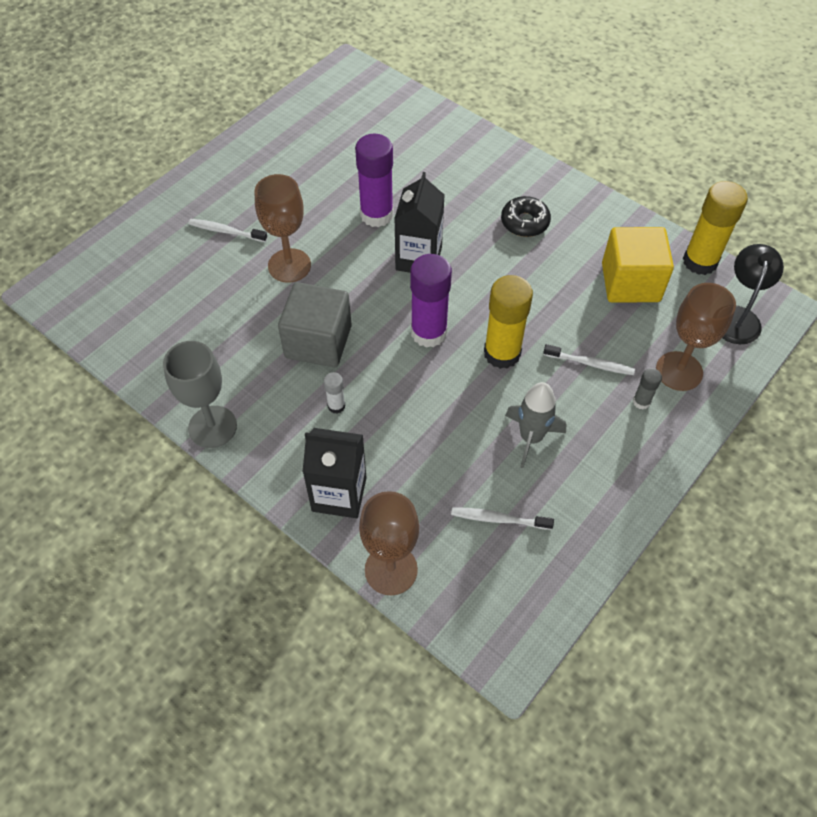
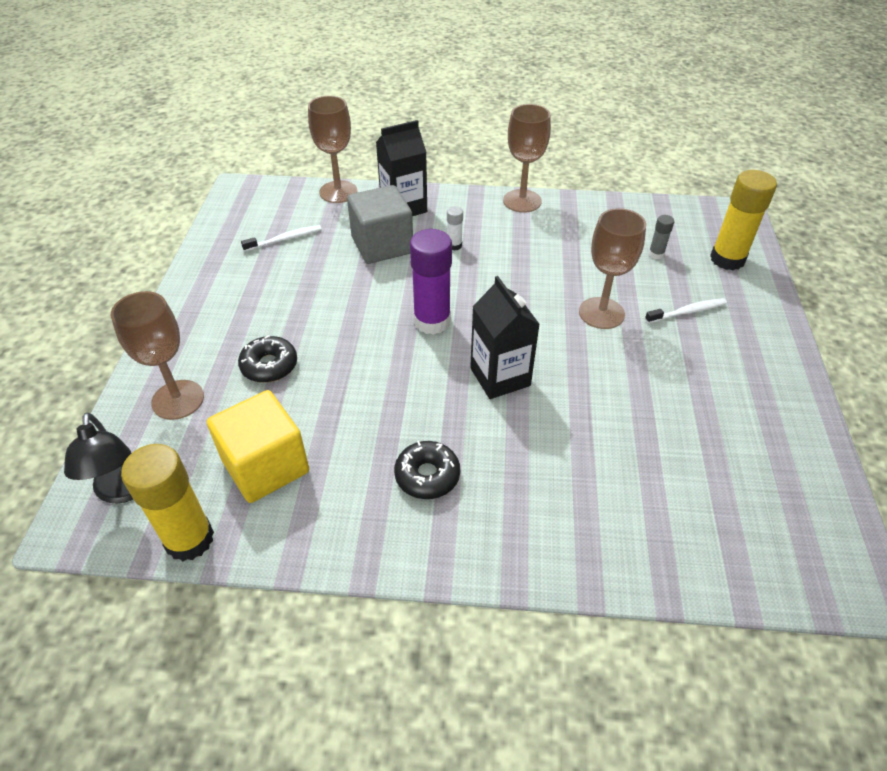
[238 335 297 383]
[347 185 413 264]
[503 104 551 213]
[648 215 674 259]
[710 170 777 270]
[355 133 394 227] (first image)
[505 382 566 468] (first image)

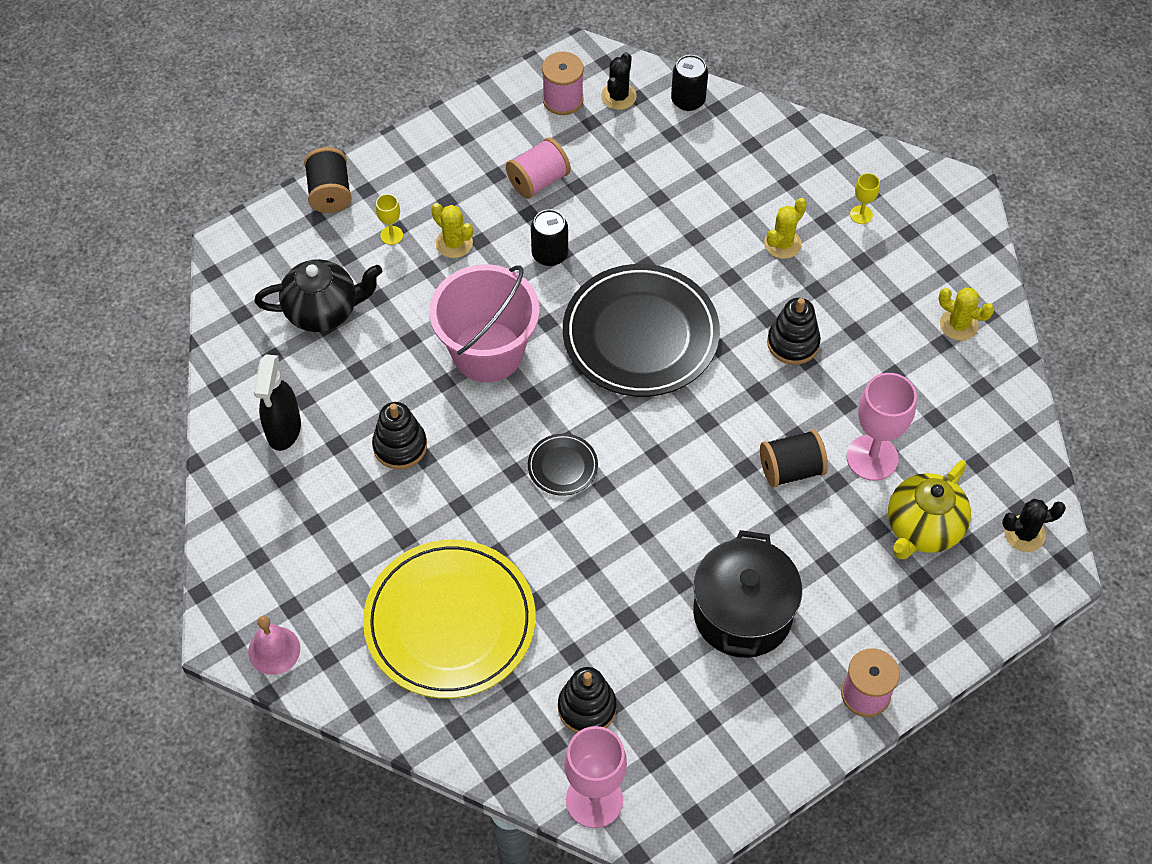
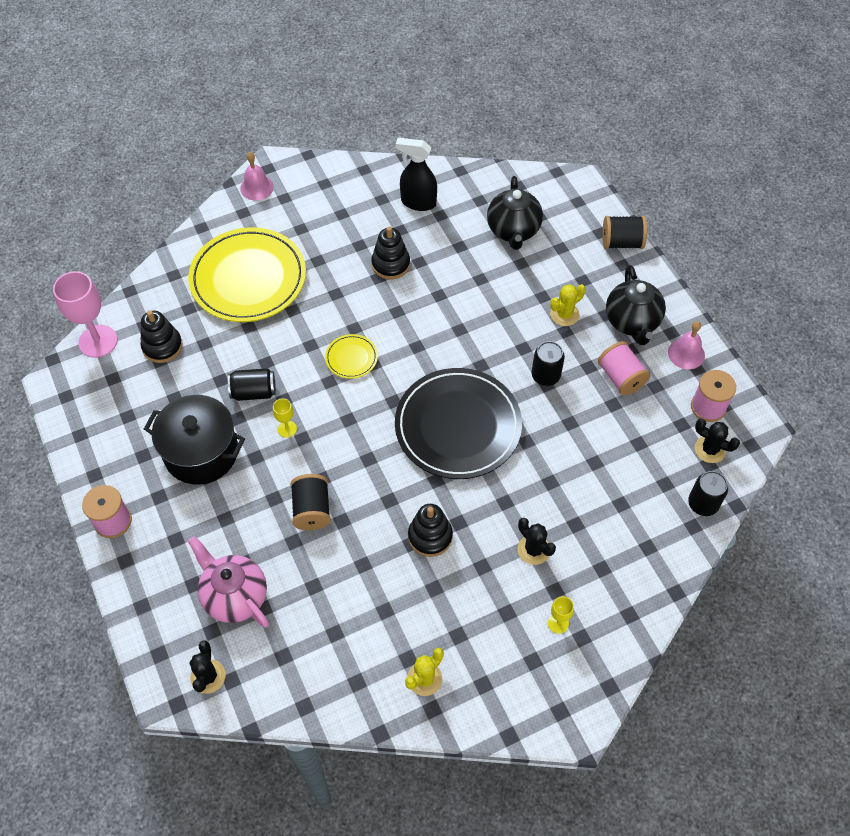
[188 536 269 628]
[228 368 276 401]
[273 398 297 438]
[325 334 378 379]
[518 518 556 565]
[606 265 666 345]
[668 321 705 369]
[429 264 540 382] (first image)
[847 373 917 481] (first image)

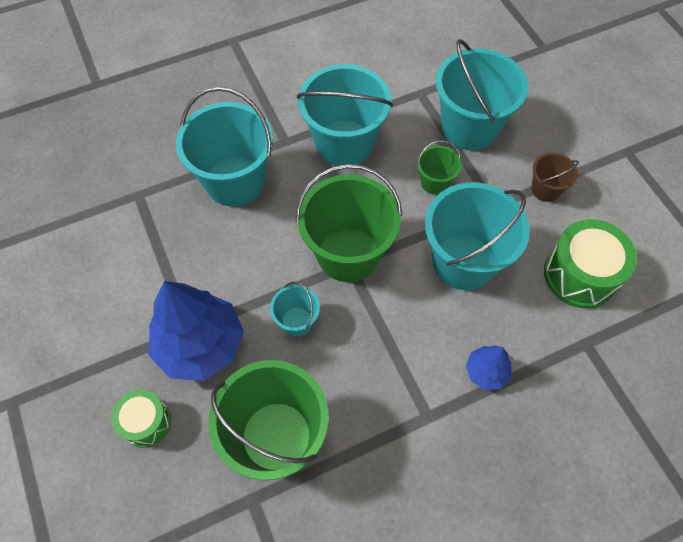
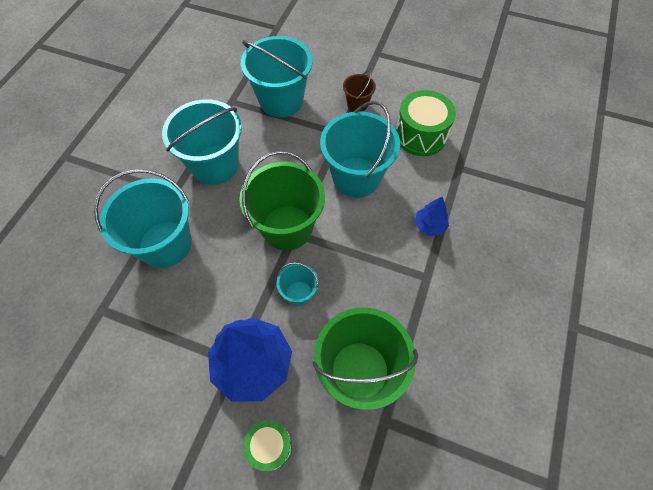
[417 140 462 195] (first image)

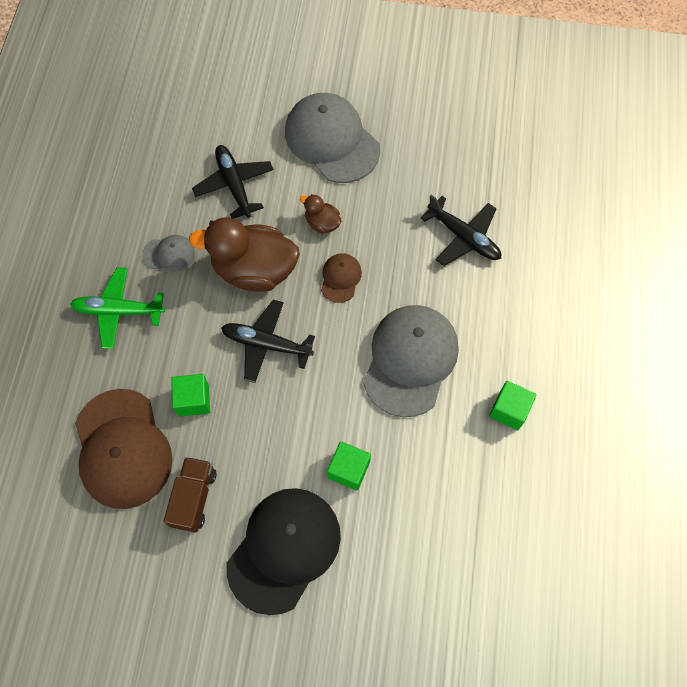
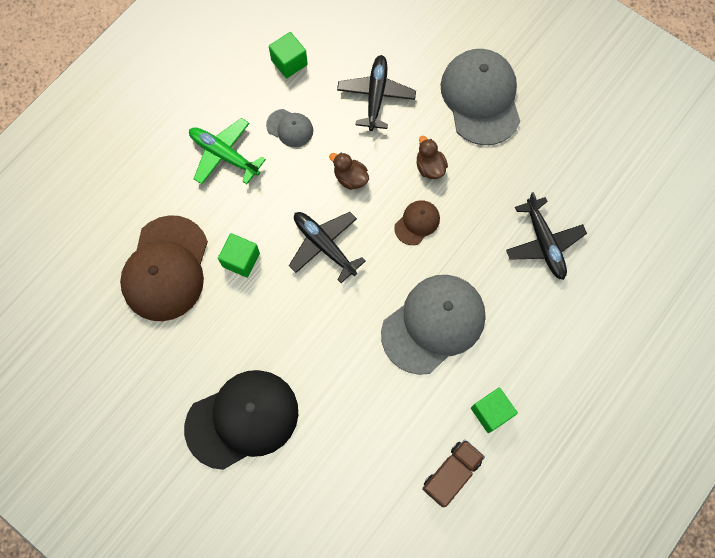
[269 32 308 78]
[329 153 369 190]
[422 439 485 507]

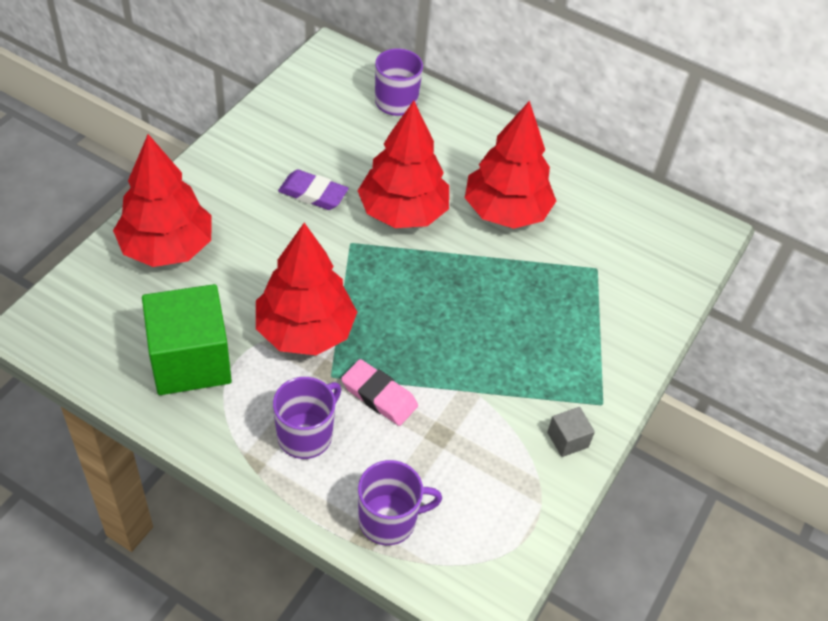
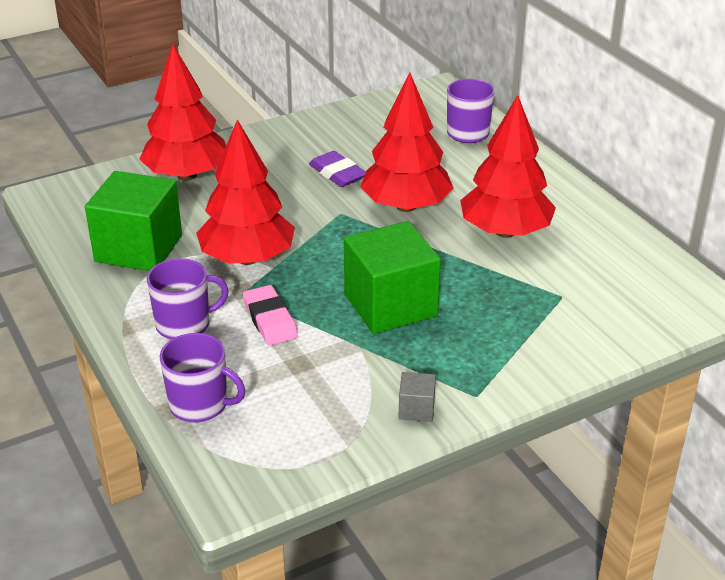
[344 221 441 334]

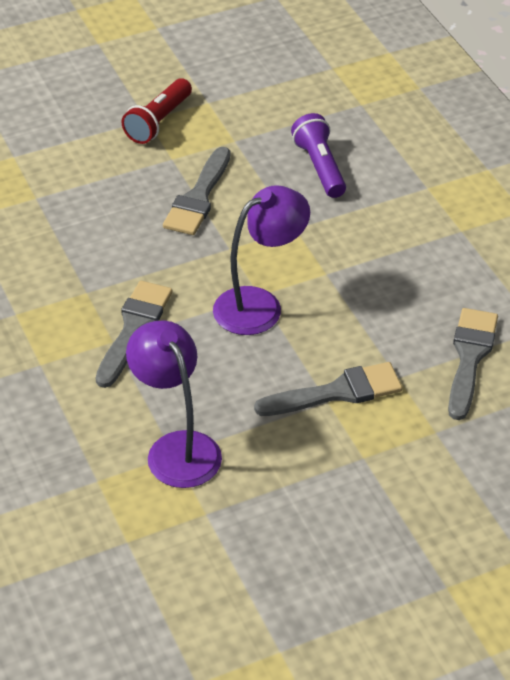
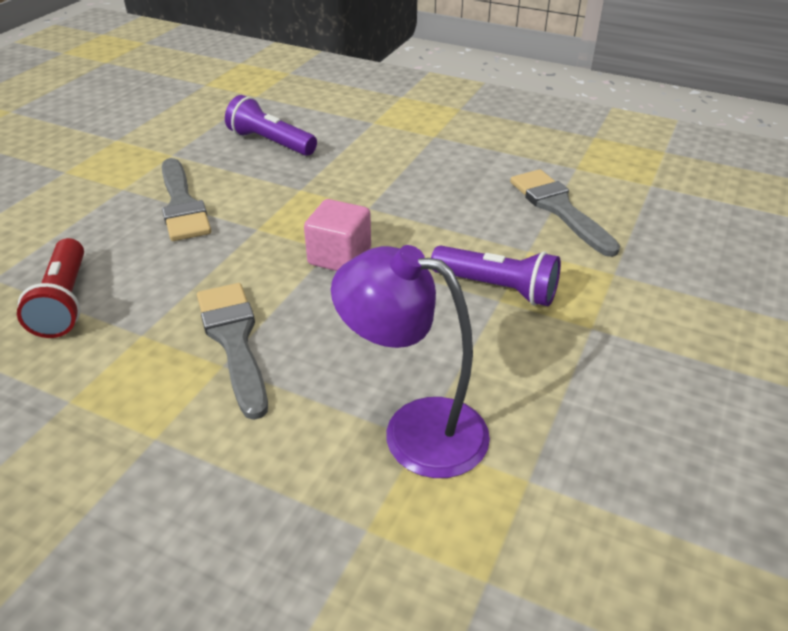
[17 238 84 338]
[304 199 371 271]
[431 246 561 306]

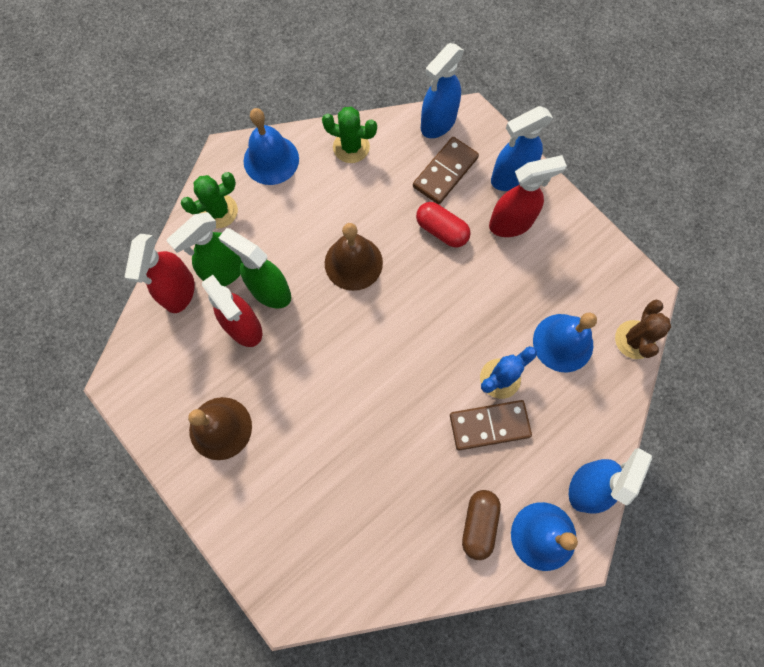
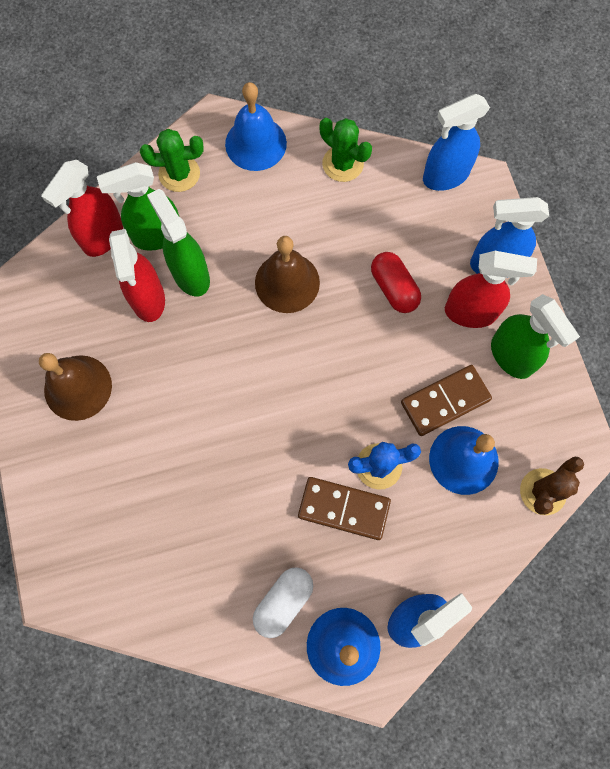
[253 567 313 638]
[401 365 492 436]
[491 294 580 379]

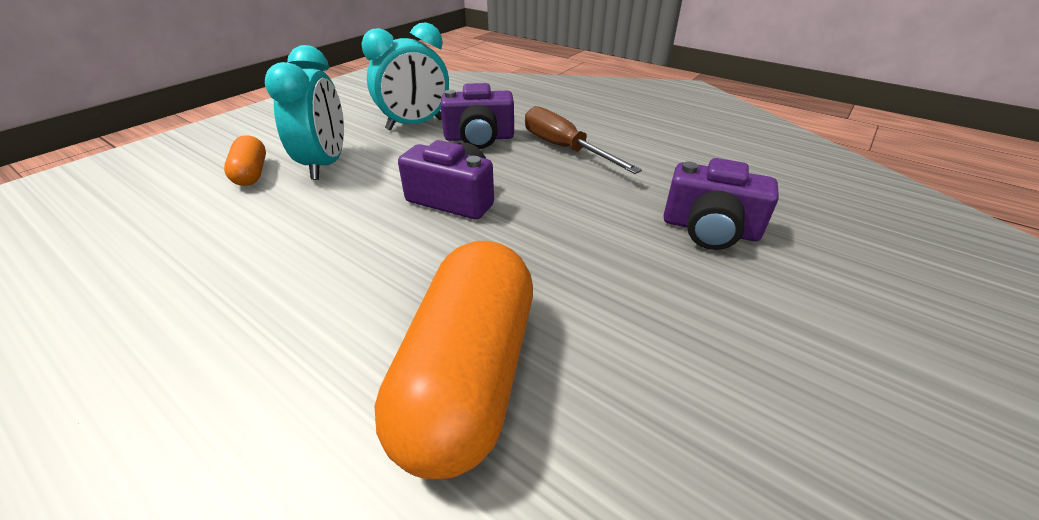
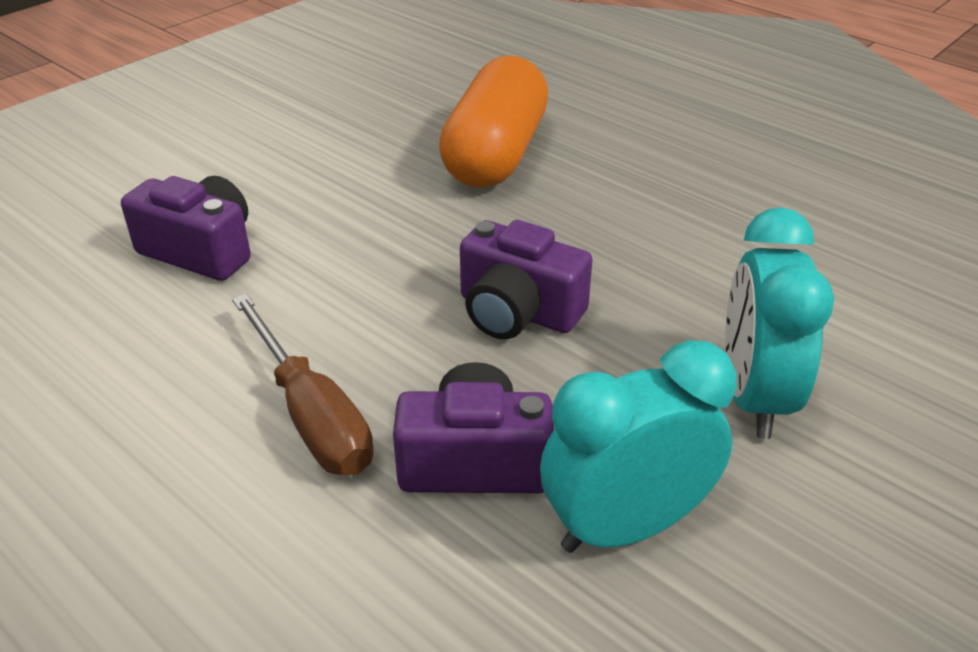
[224 135 266 186] (first image)

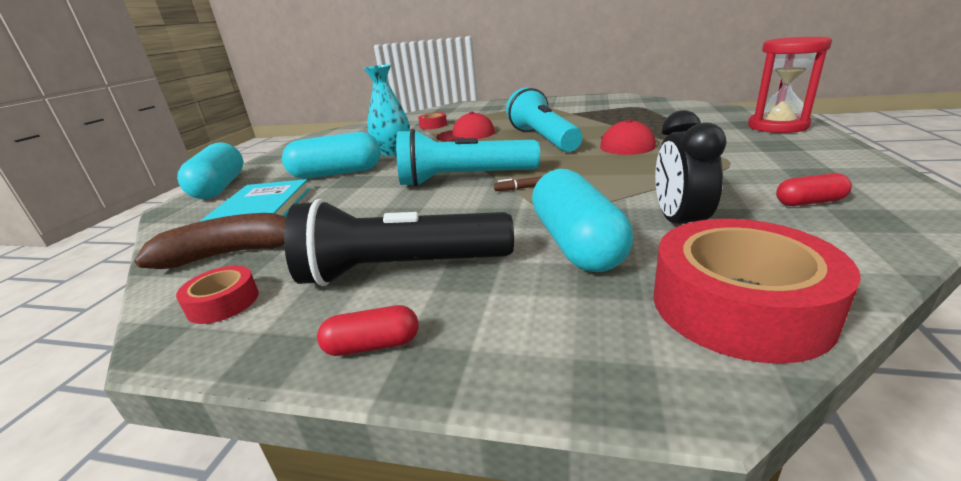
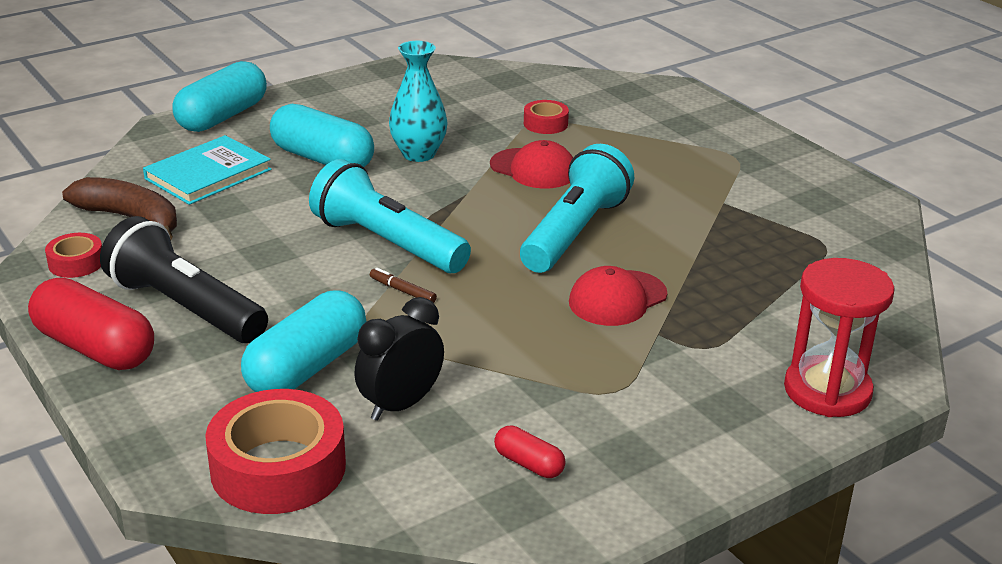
[28 278 154 370]

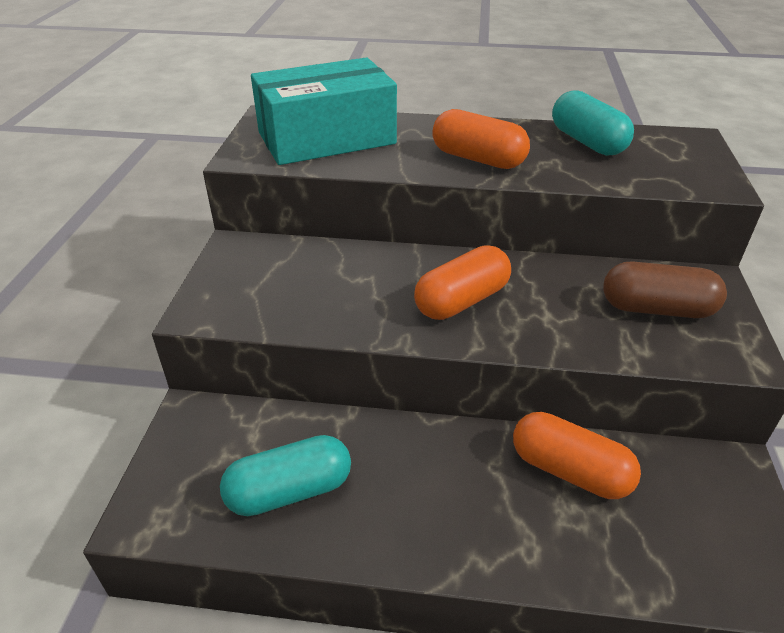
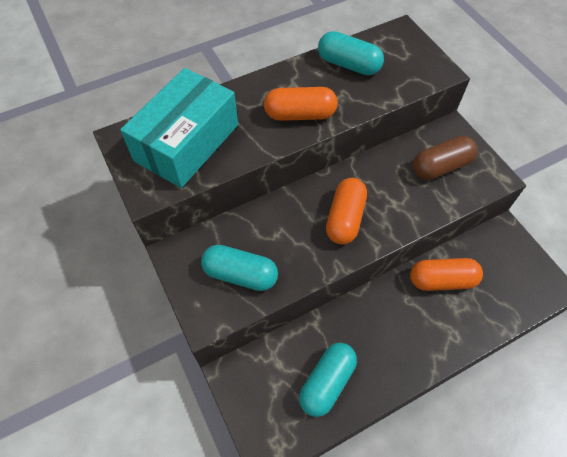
[201 245 278 291]

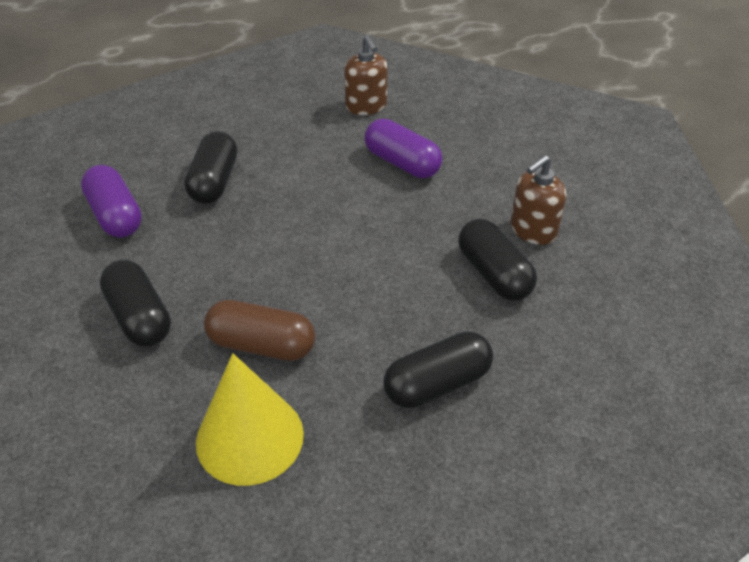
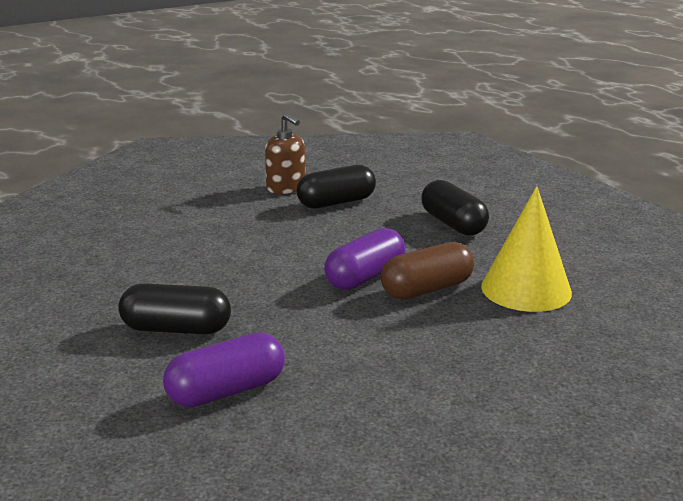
[324 228 405 290]
[381 242 474 299]
[100 260 171 347] (first image)
[344 35 388 115] (first image)

